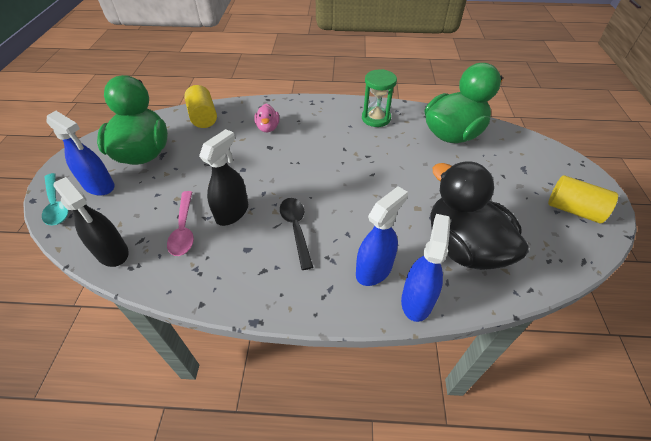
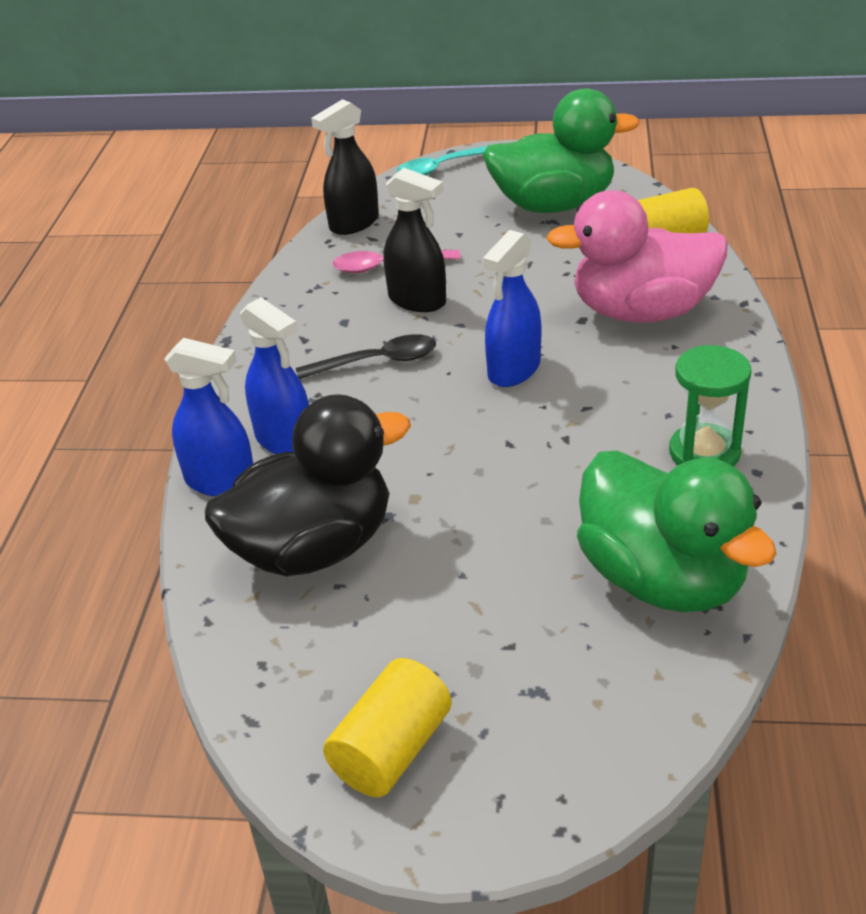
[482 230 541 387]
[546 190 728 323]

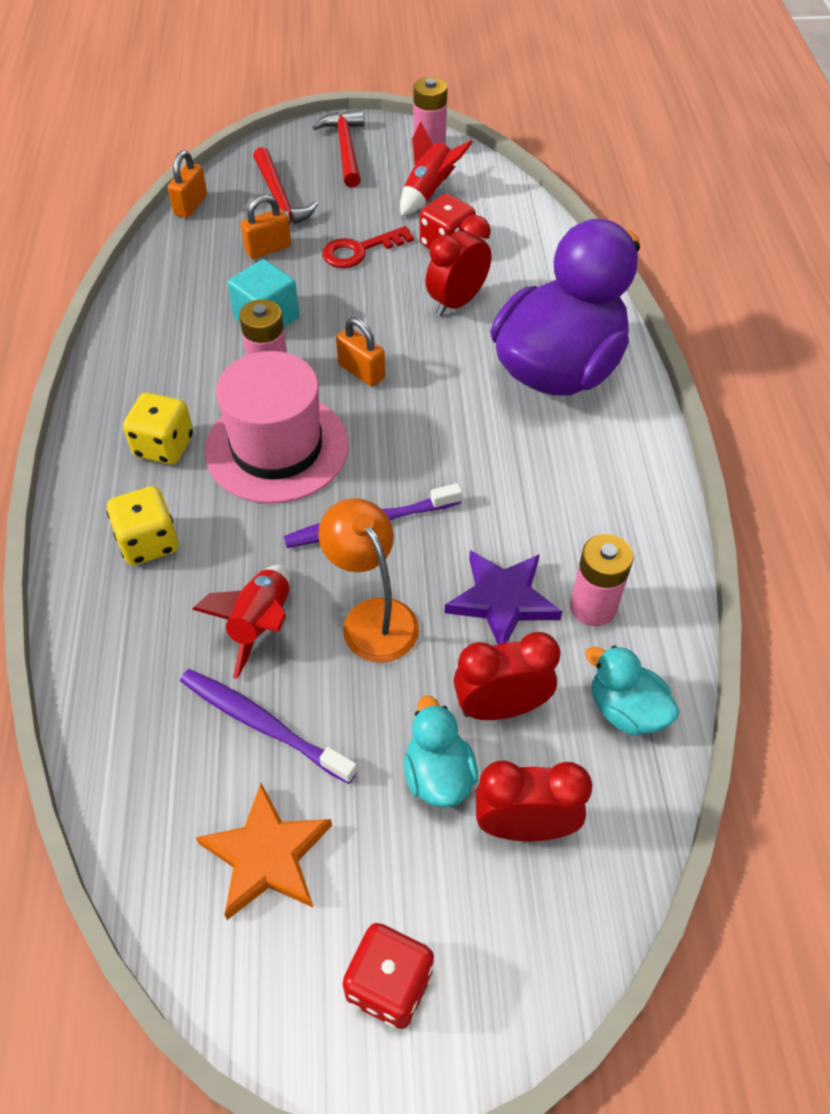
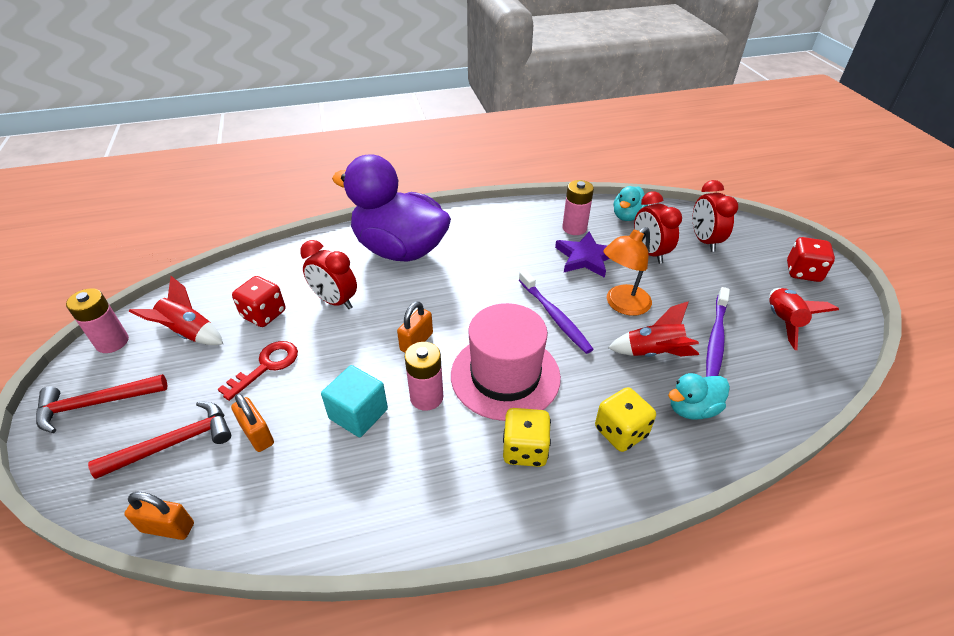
[218 341 298 401]
[668 373 730 420]
[769 288 839 350]

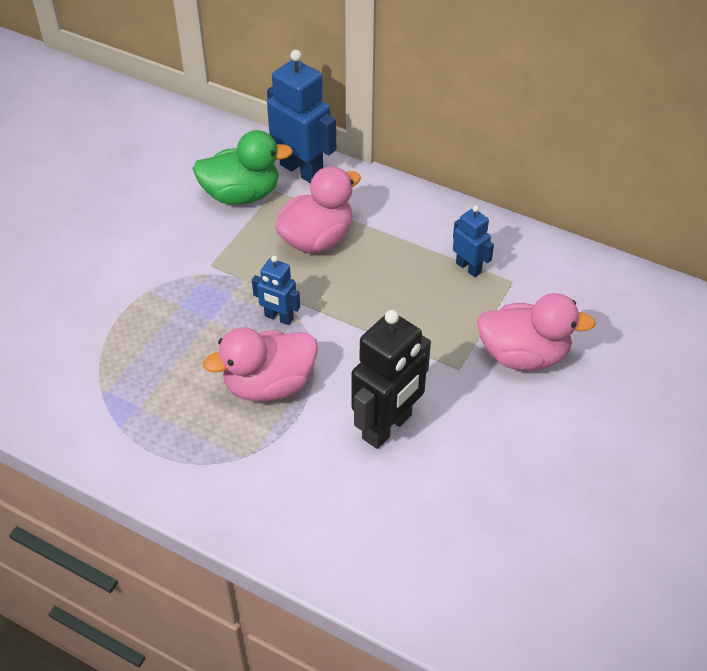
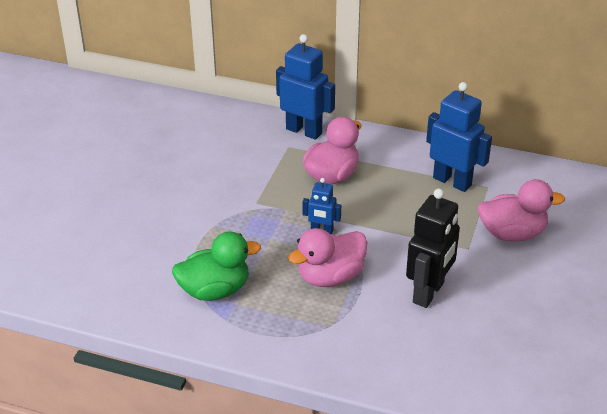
[172 231 261 301]
[426 82 492 192]

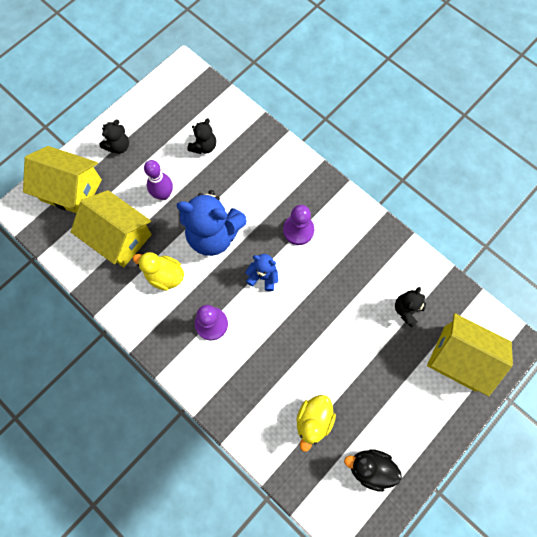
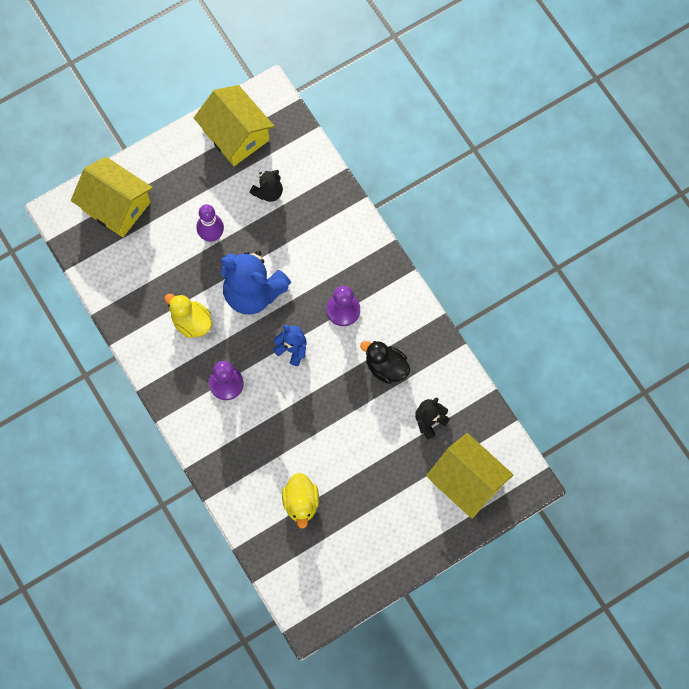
[194 85 274 166]
[282 473 319 529]
[360 341 410 384]
[99 120 129 154] (first image)

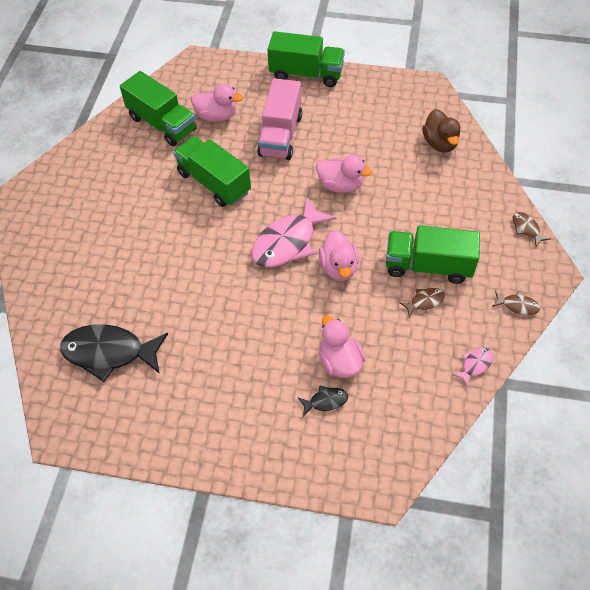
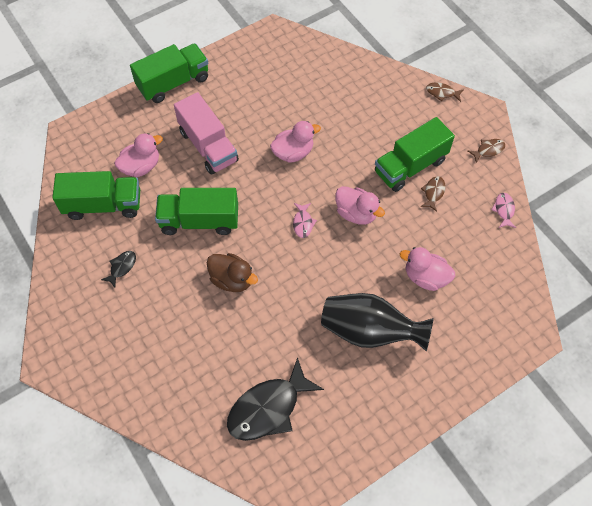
[101 251 136 288]
[207 253 258 292]
[293 203 317 238]
[321 293 434 352]

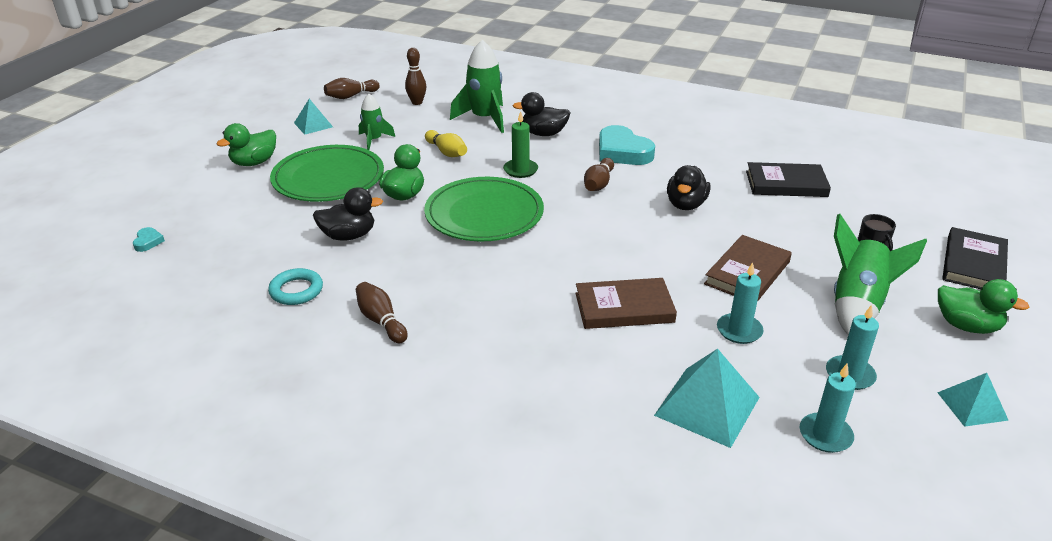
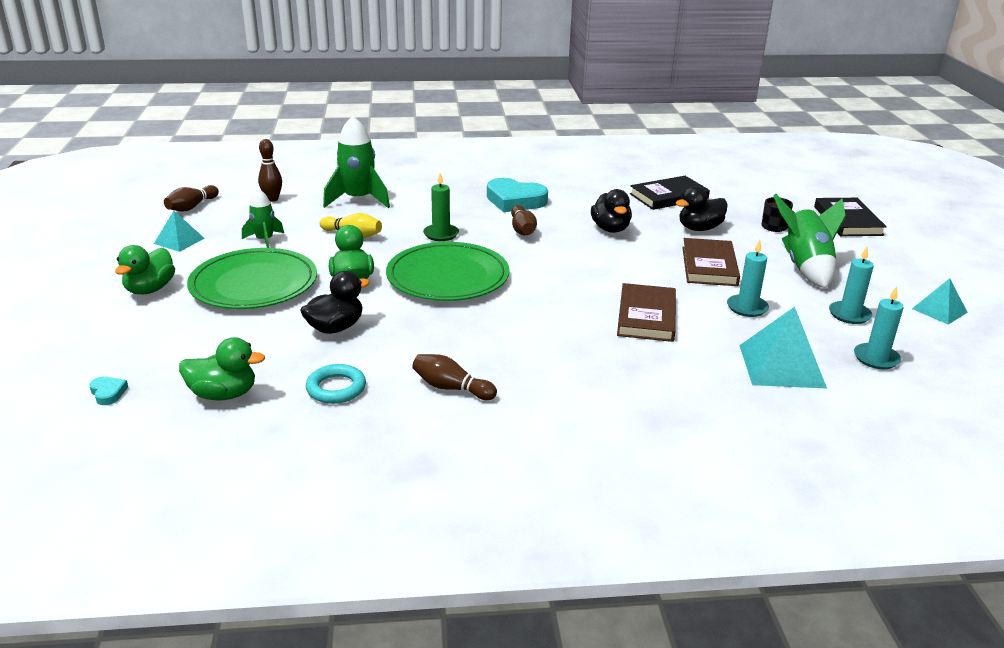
[179 337 265 400]
[617 283 676 342]
[676 186 728 231]

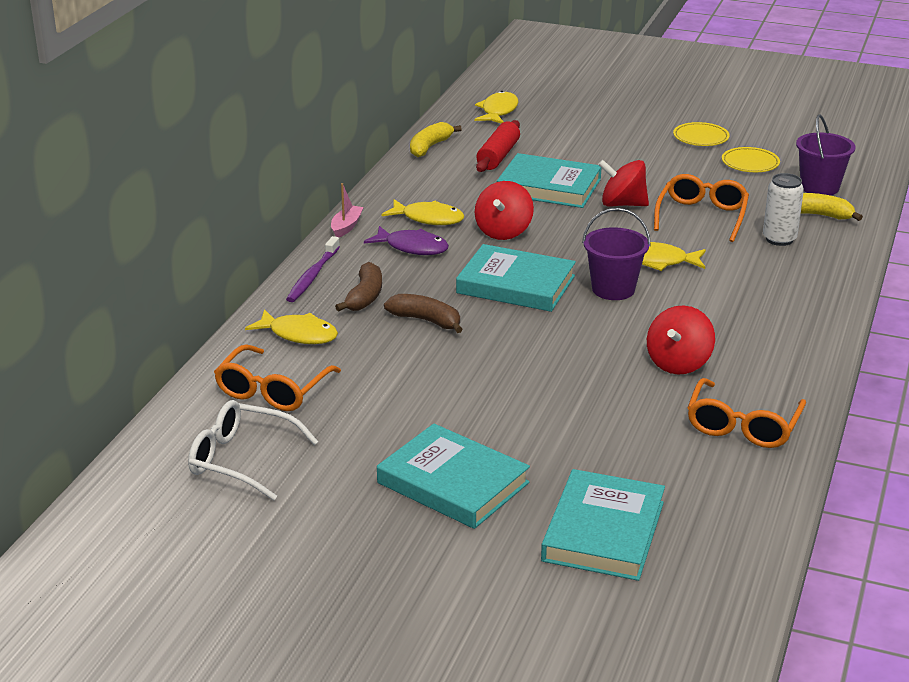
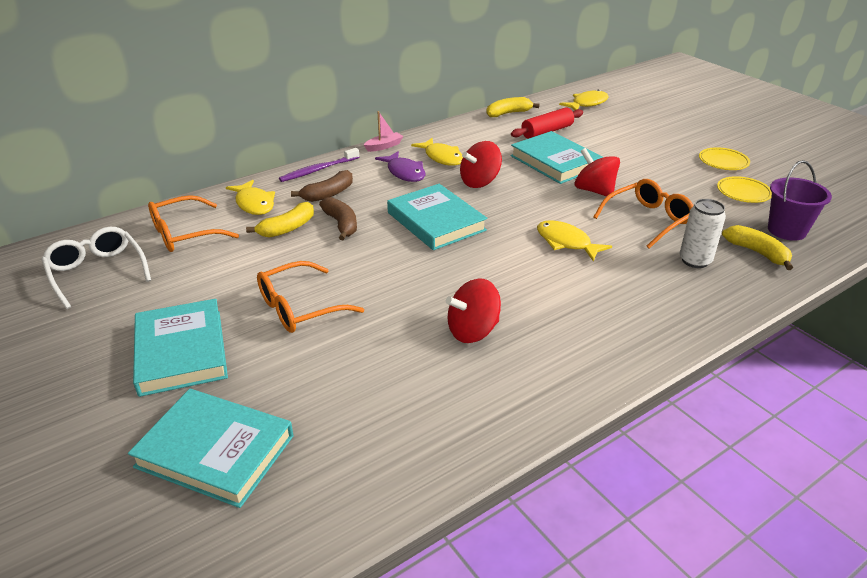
[128 389 294 508]
[246 202 314 238]
[257 261 364 333]
[582 208 651 300] (first image)

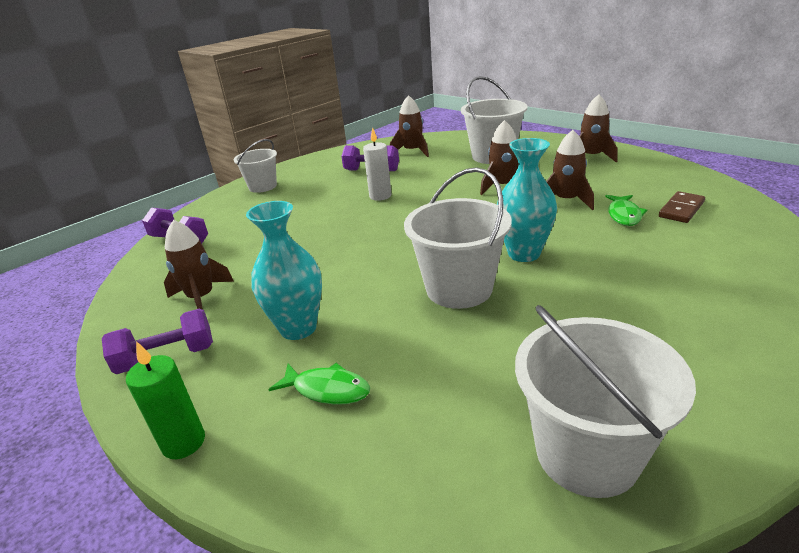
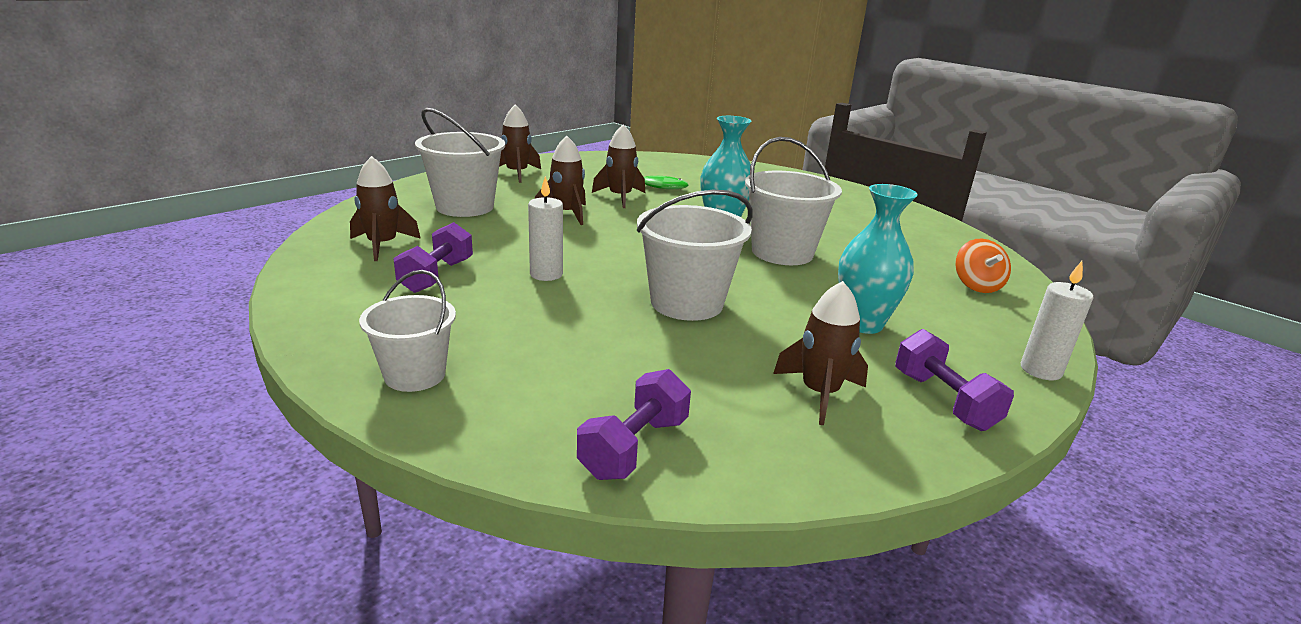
[637 190 752 321]
[955 238 1011 293]
[1021 261 1093 380]
[268 363 370 405] (first image)
[659 191 705 223] (first image)

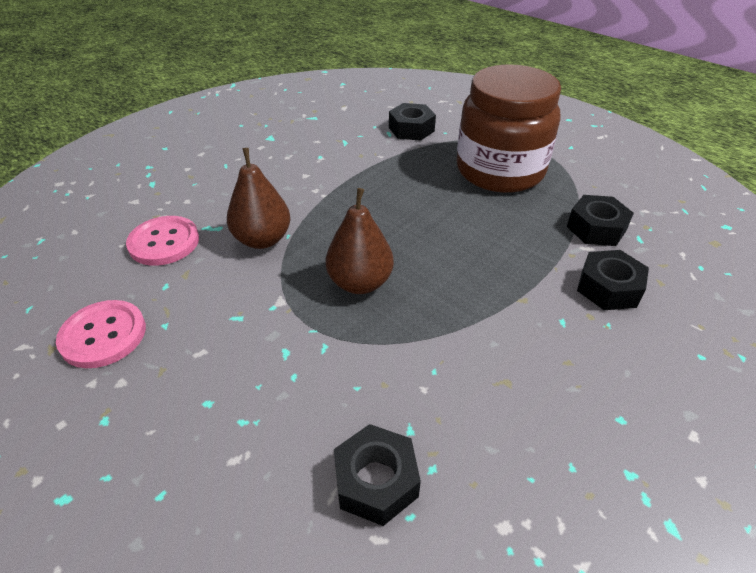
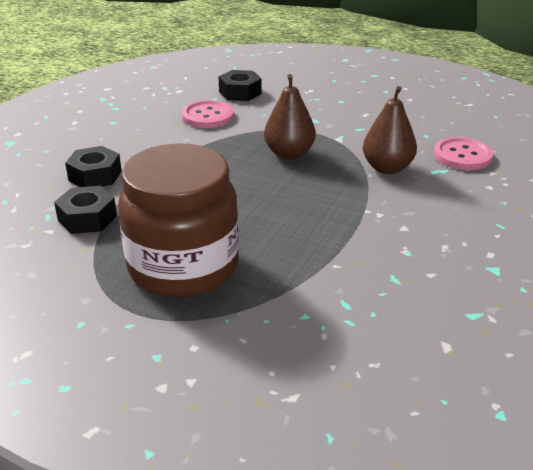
[182 100 234 128]
[389 103 436 141] (first image)

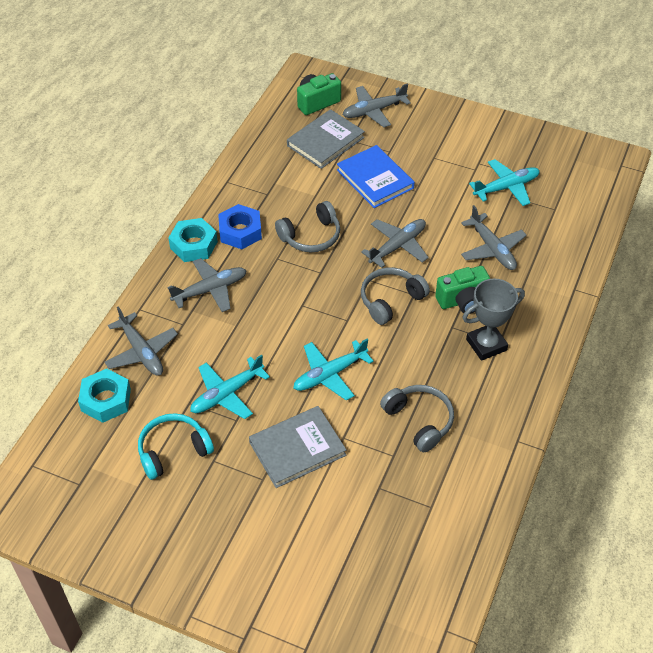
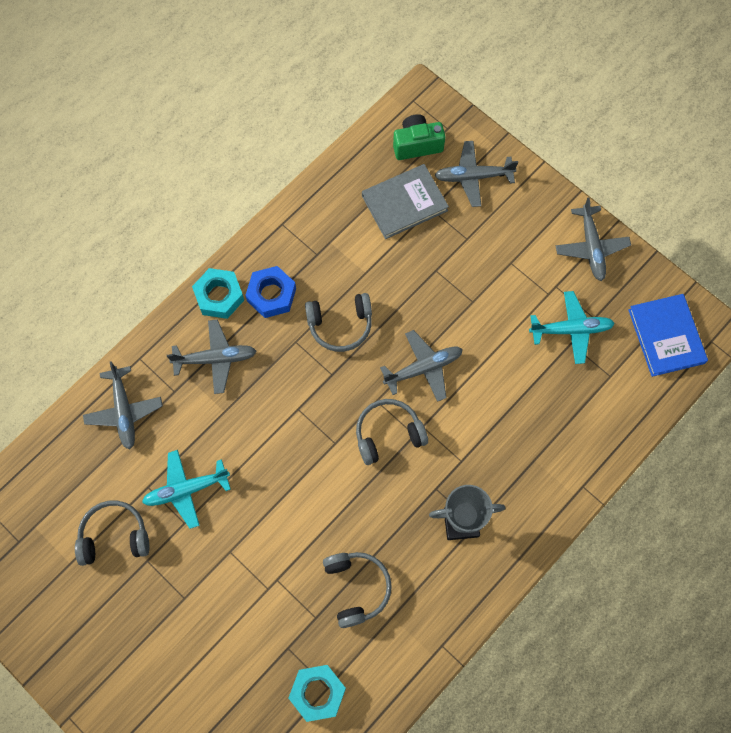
[75 500 149 566]
[288 665 346 722]
[556 197 631 281]
[628 294 708 377]
[249 406 347 488] (first image)
[293 339 373 401] (first image)
[435 266 490 314] (first image)

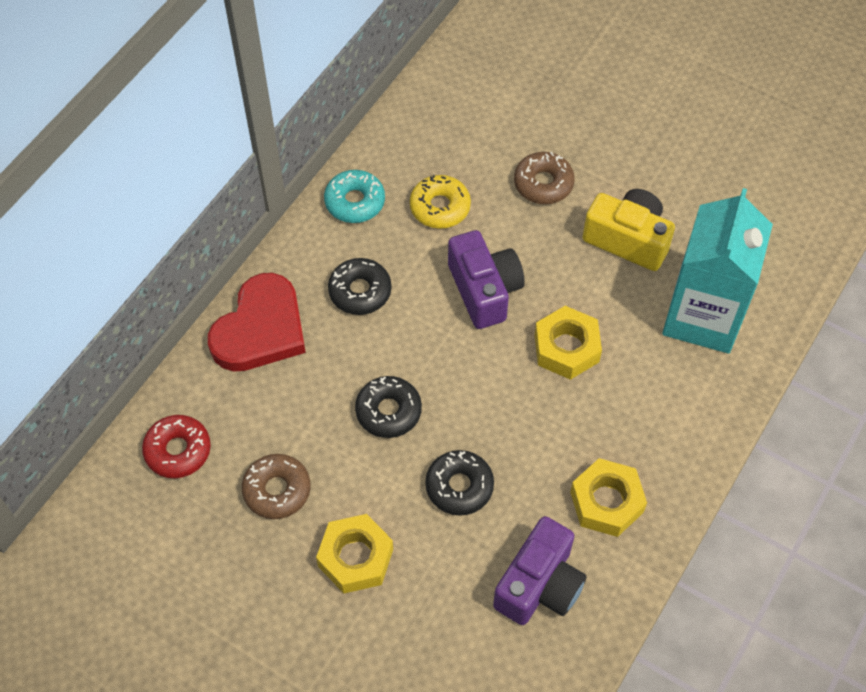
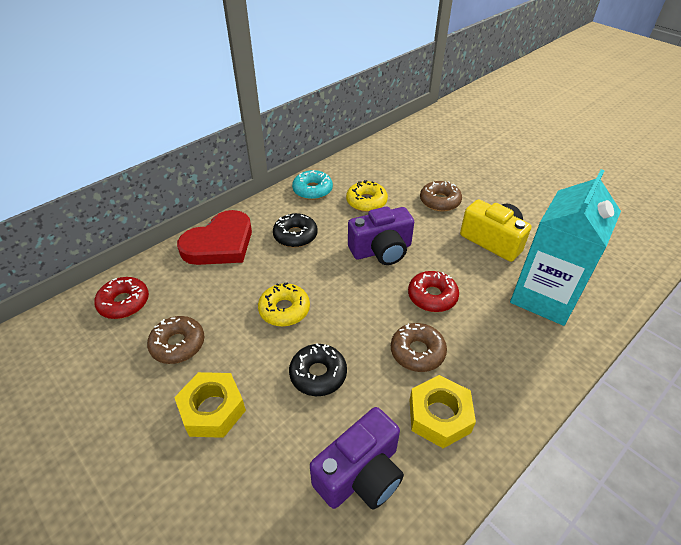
[258 282 310 327]
[348 207 414 265]
[391 323 447 372]
[408 271 459 312]

